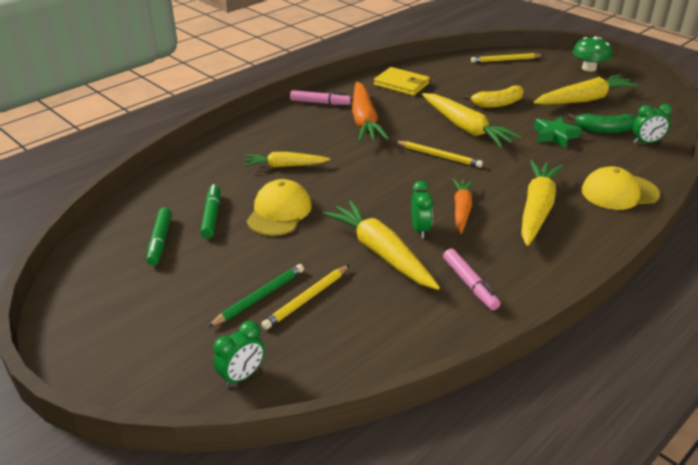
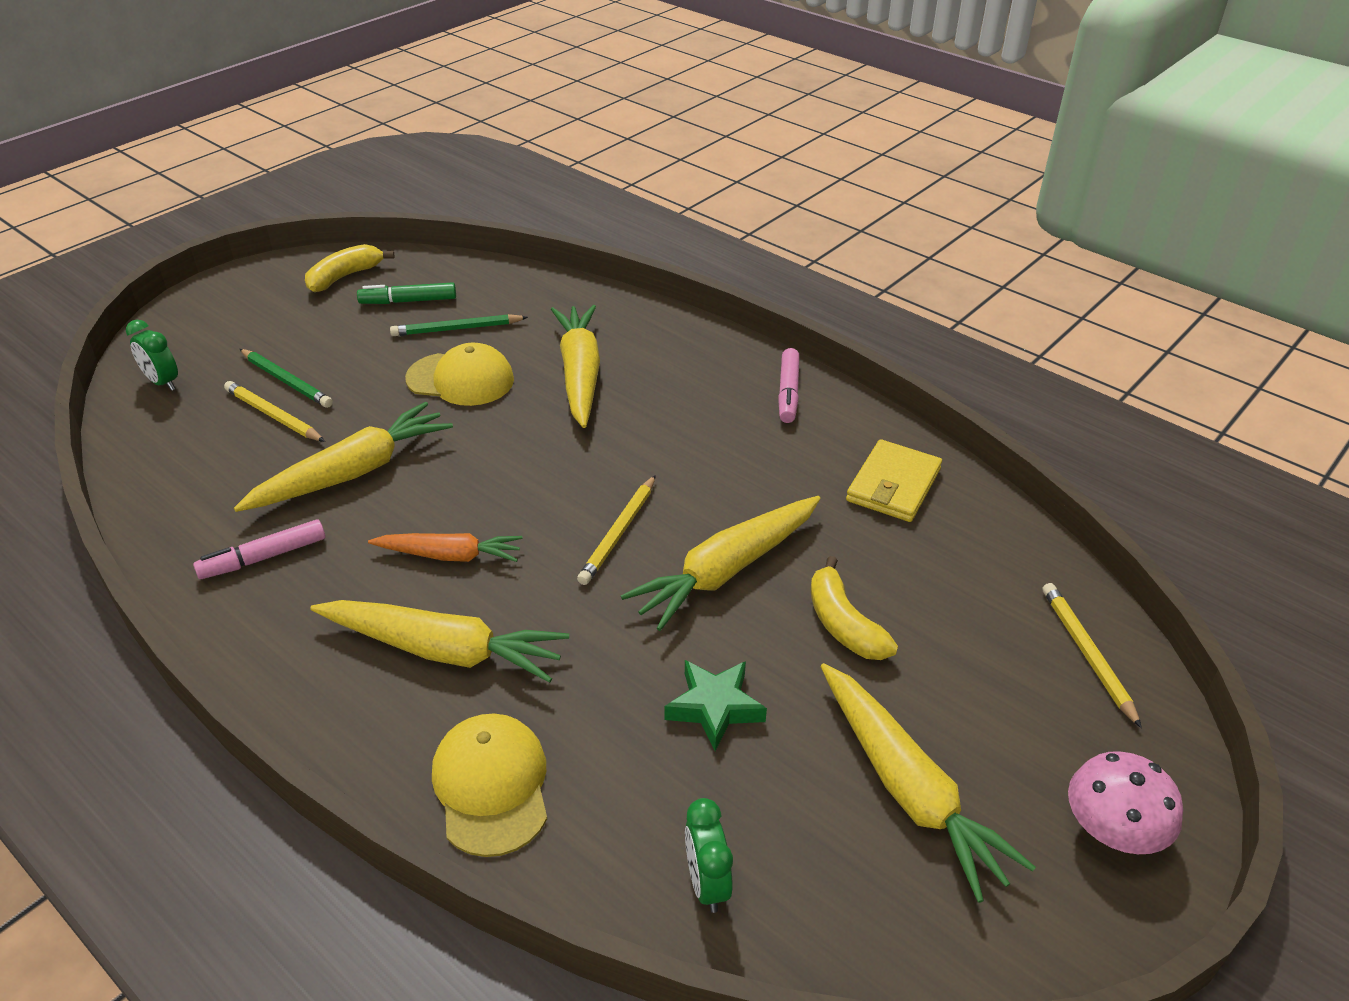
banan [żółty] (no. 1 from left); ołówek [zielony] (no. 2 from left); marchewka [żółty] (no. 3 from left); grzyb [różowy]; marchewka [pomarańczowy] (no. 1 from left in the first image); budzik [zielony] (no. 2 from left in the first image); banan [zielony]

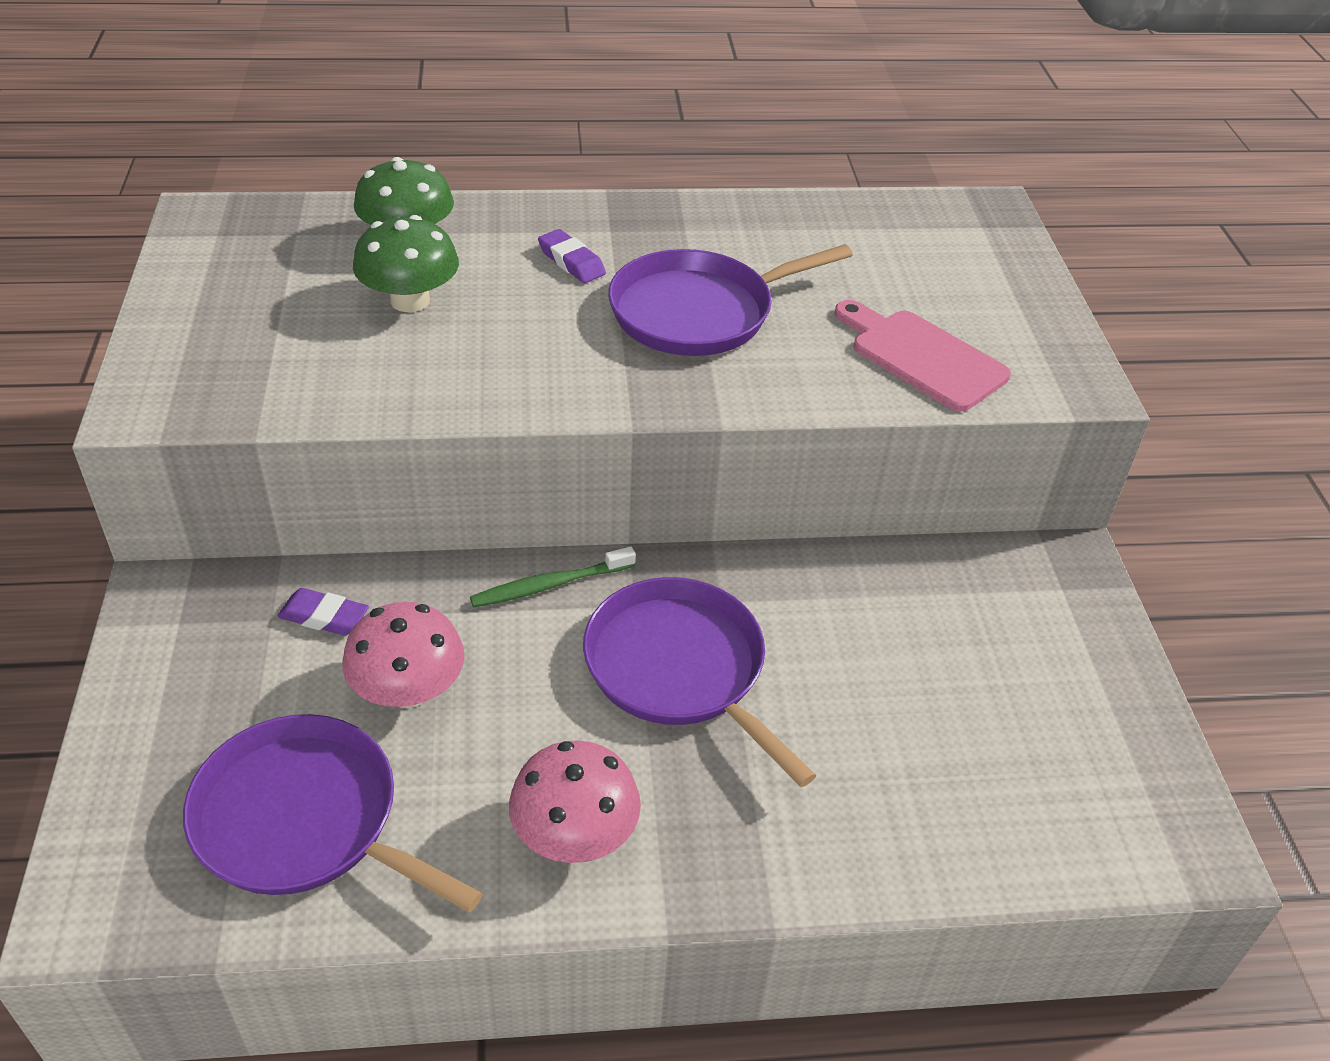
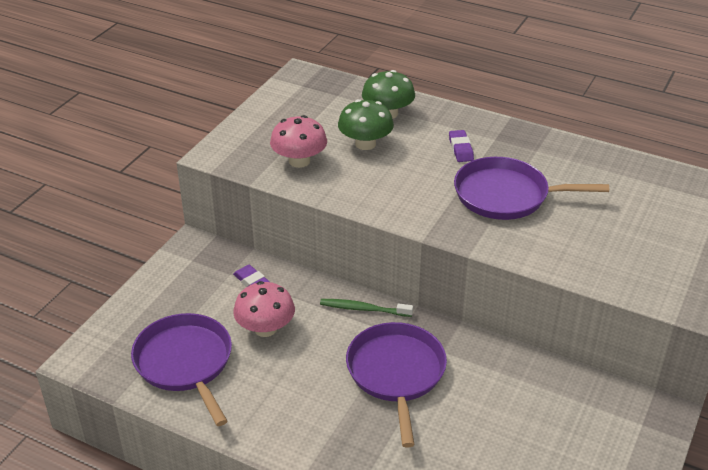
grzyb [różowy] (no. 2 from left); deska do krojenia [różowy]

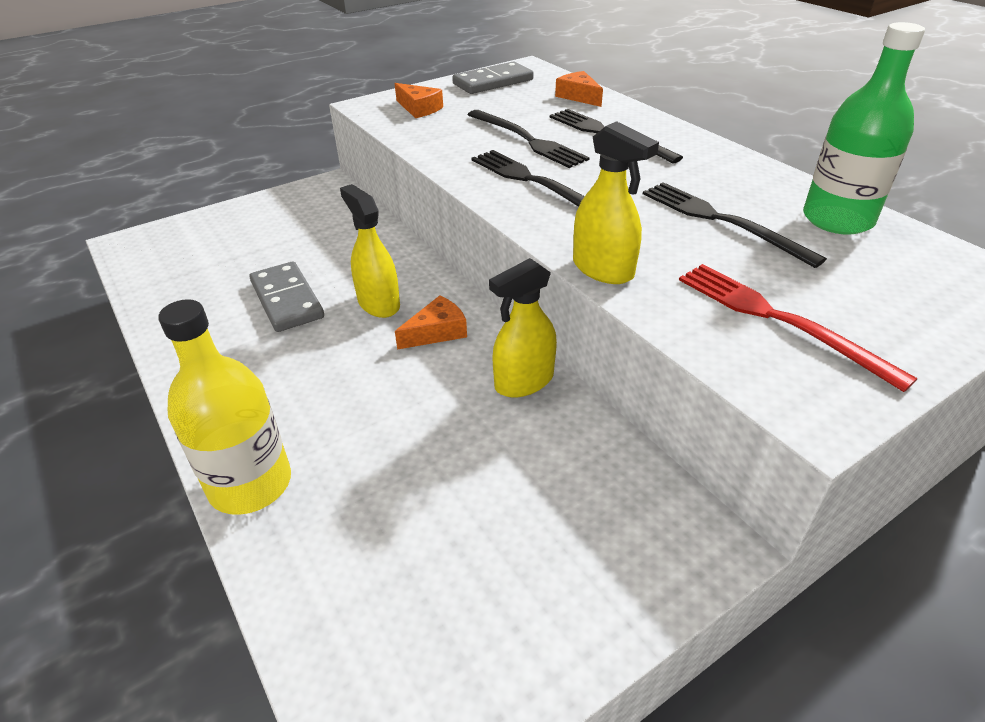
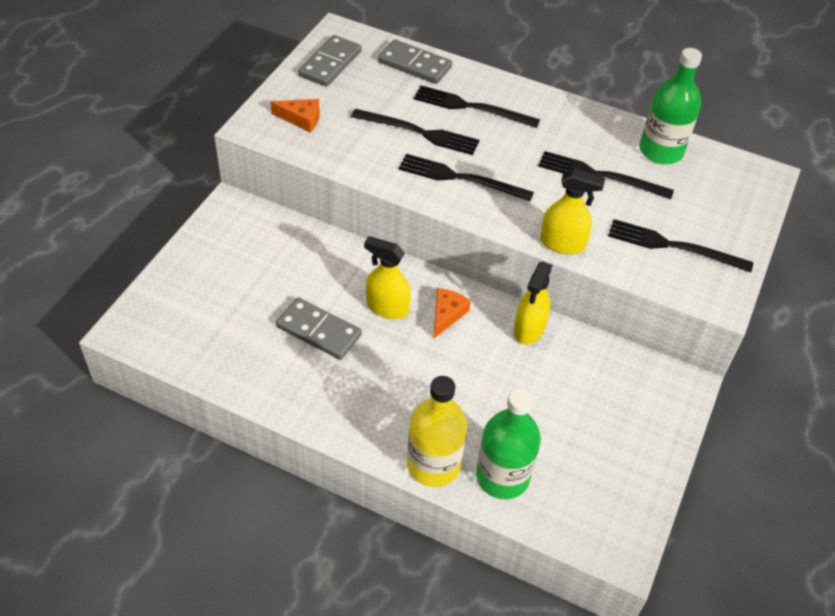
kostka domina [szary] (no. 3 from left); butelka [zielony] (no. 1 from left); widelec [czarny] (no. 5 from left)

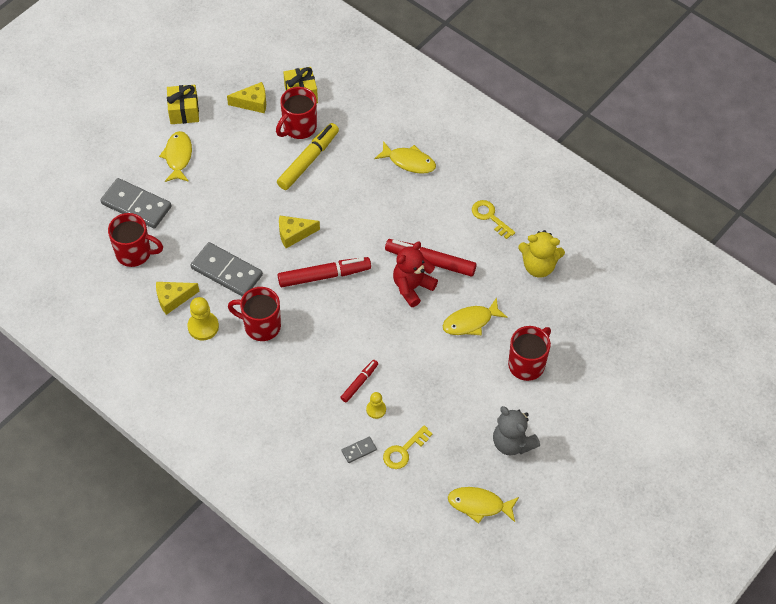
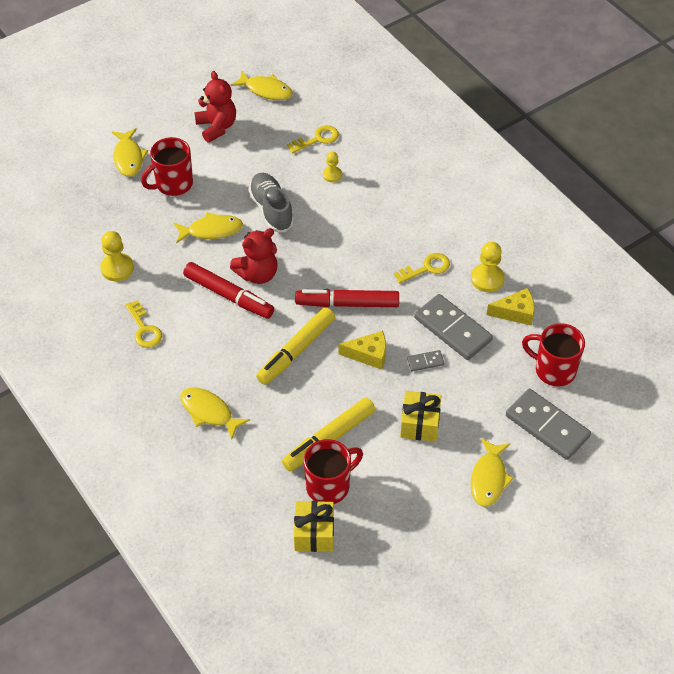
pionek [żółty] (no. 1 from left); ryba [żółty] (no. 1 from left); miś [czerwony] (no. 1 from left); but [szary]; flamaster [żółty] (no. 1 from left); klucz [żółty] (no. 3 from left); prezent [żółty] (no. 2 from left); kostka domina [szary] (no. 1 from left); ser [żółty] (no. 2 from left in the first image); flamaster [czerwony] (no. 2 from left in the first image)

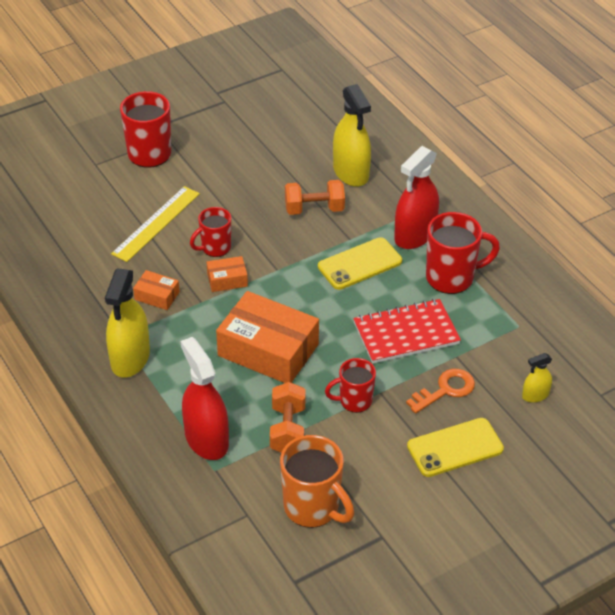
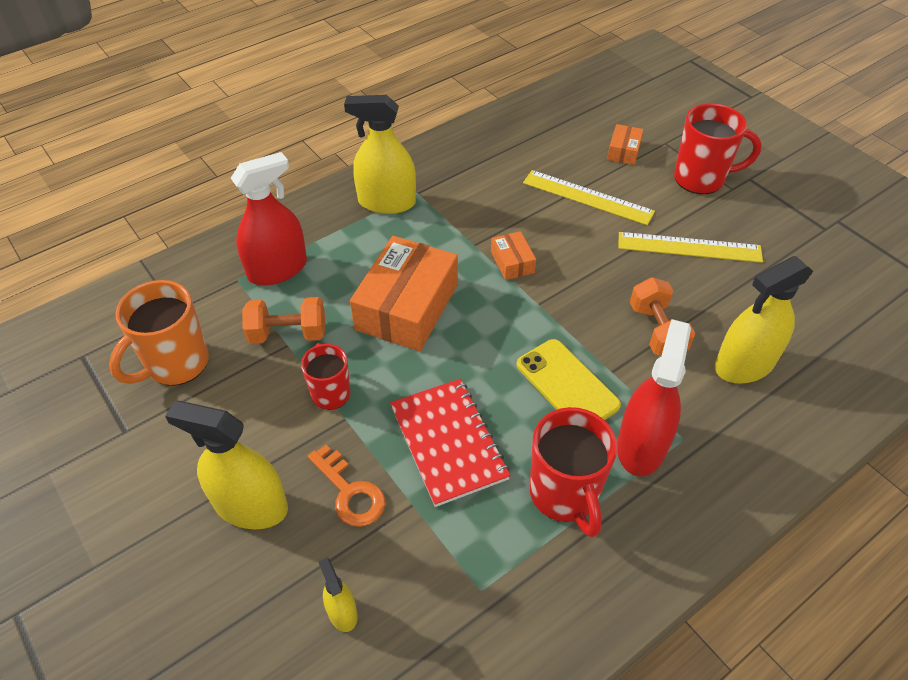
spryskiwacz [żółty] (no. 1 from left); pudełko [pomarańczowy] (no. 3 from left); spryskiwacz [czerwony] (no. 2 from left); linijka [żółty] (no. 2 from left); kubek [czerwony] (no. 2 from left in the first image)

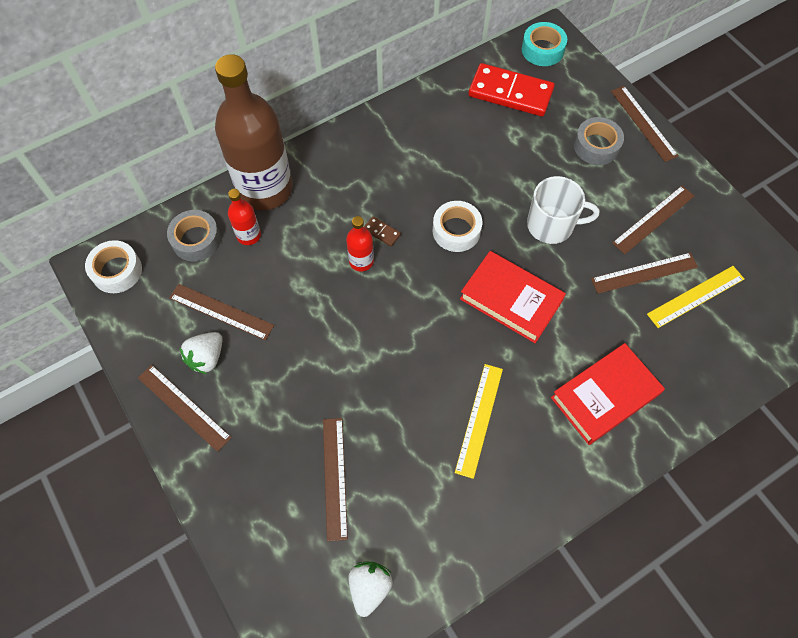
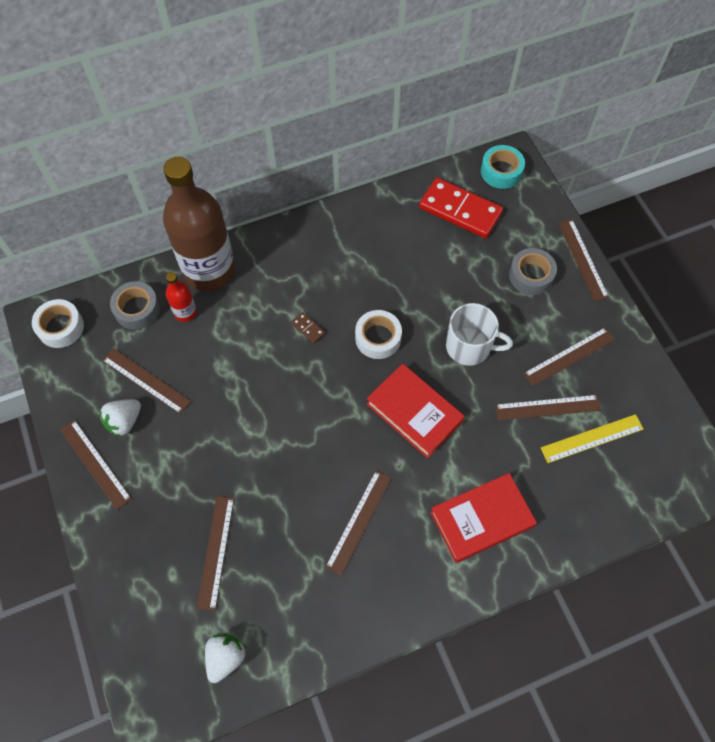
linijka [brązowy] (no. 4 from left); butelka [czerwony] (no. 2 from left in the first image)

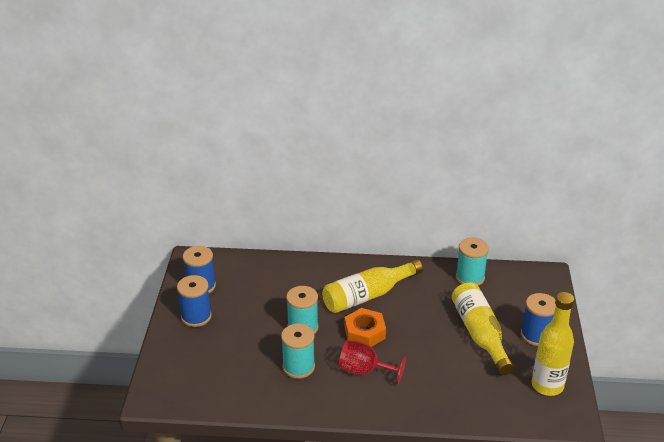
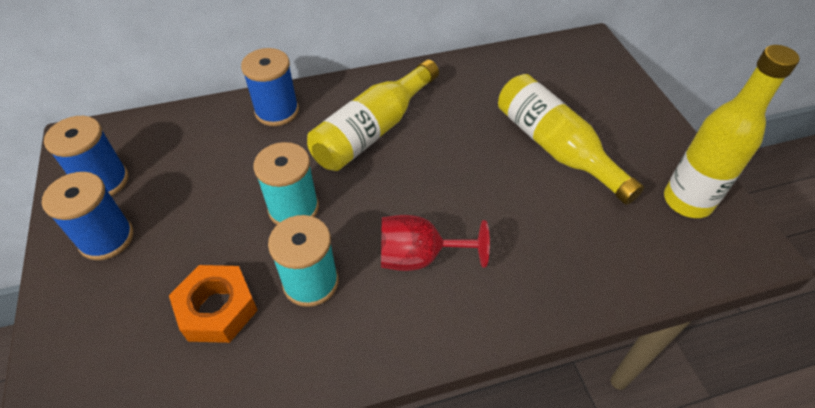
nakrętka [pomarańczowy]; szpulka [niebieski] (no. 3 from left); szpulka [turkusowy] (no. 3 from left in the first image)

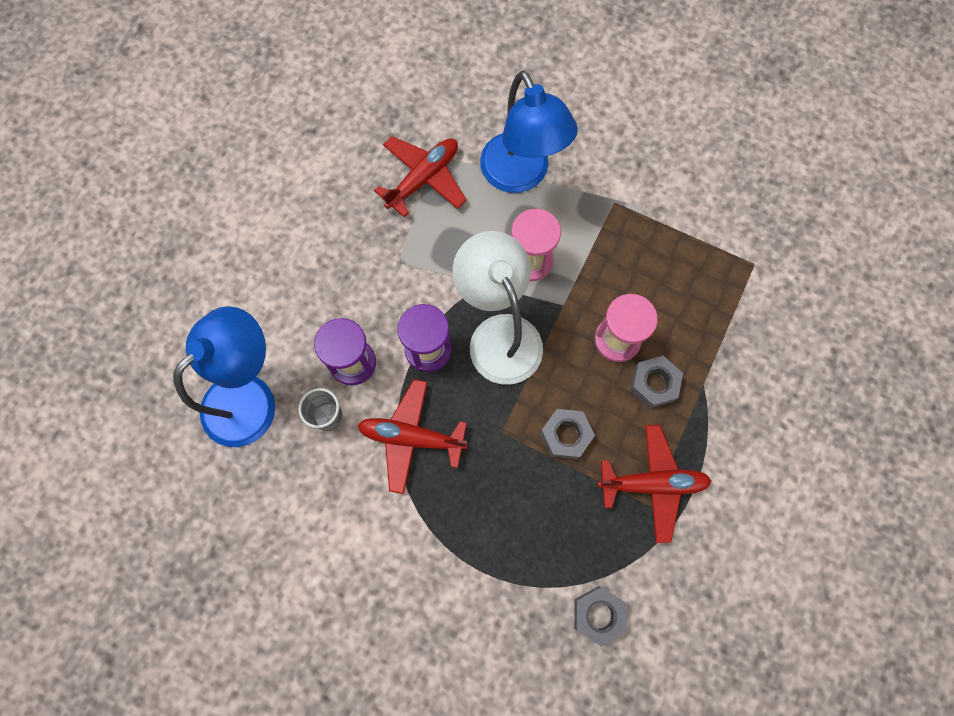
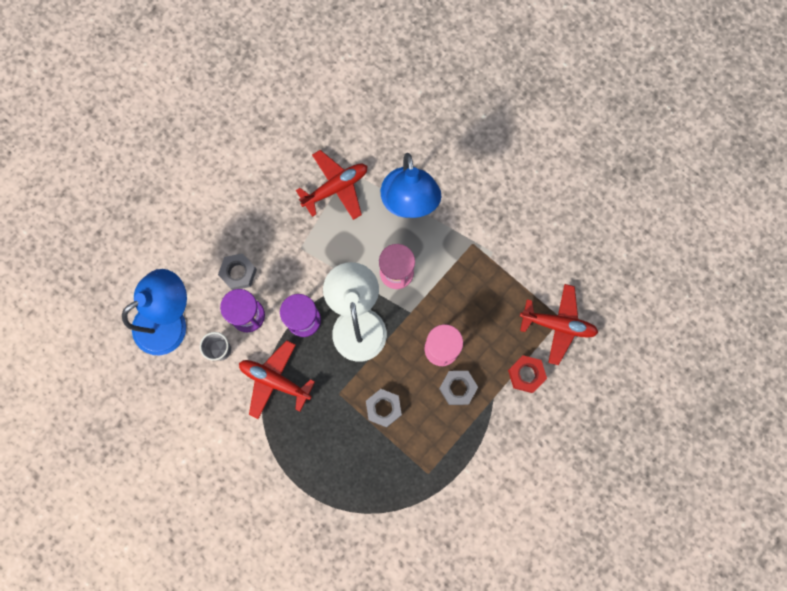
nakrętka [szary] (no. 1 from left); nakrętka [czerwony]; samolot [czerwony] (no. 3 from left)

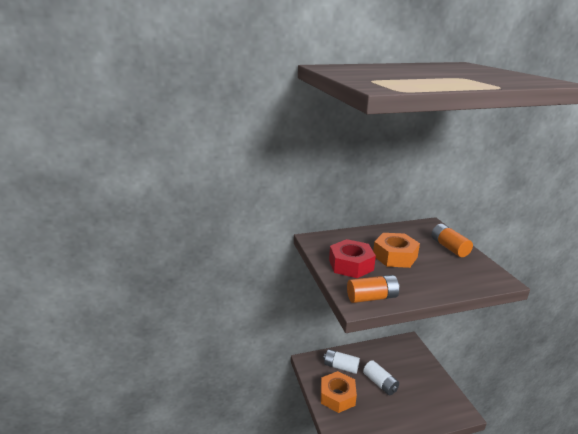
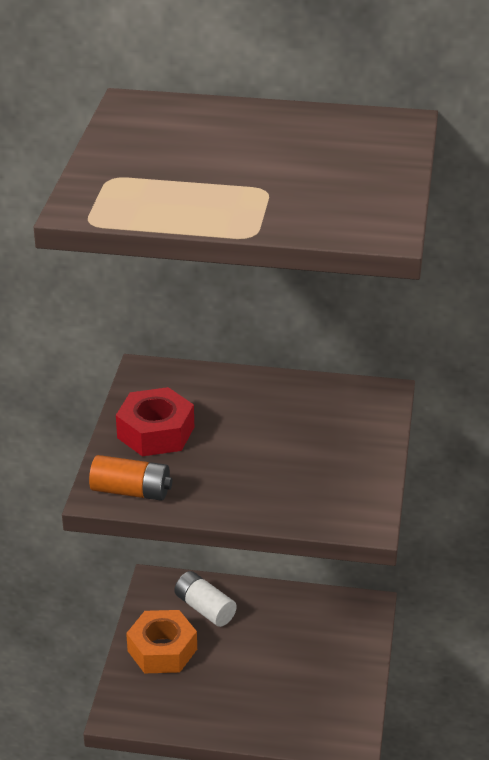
bateria [biały] (no. 2 from left in the first image); nakrętka [pomarańczowy] (no. 2 from left in the first image); bateria [pomarańczowy] (no. 2 from left in the first image)

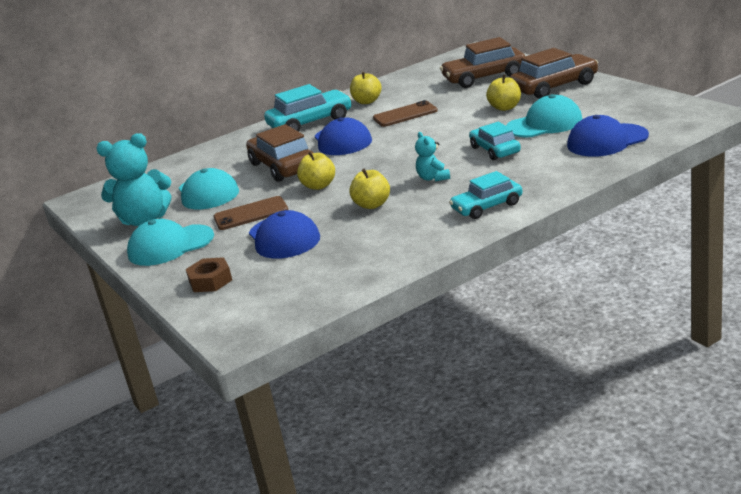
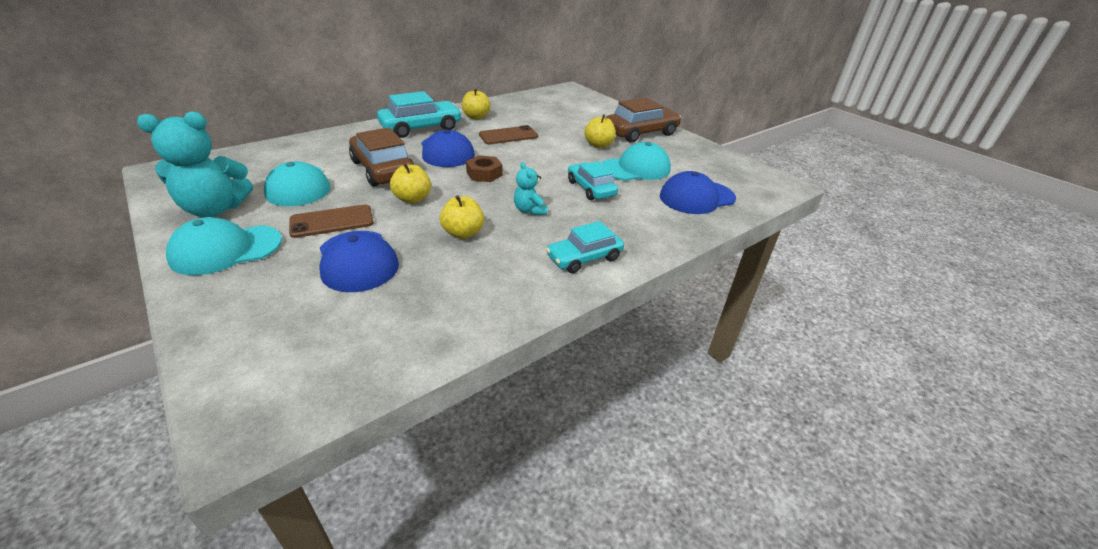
nakrętka [brązowy]; samochód [brązowy] (no. 2 from left in the first image)

